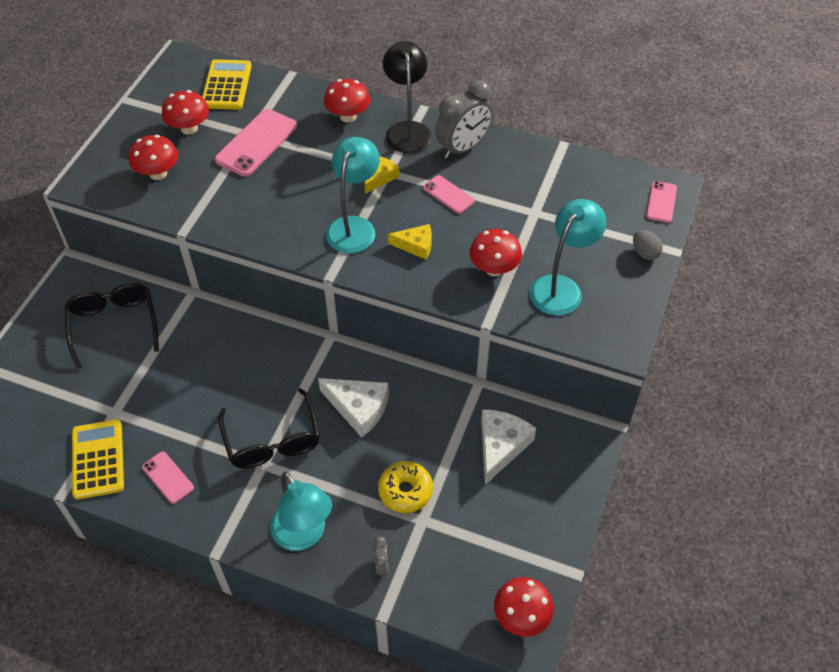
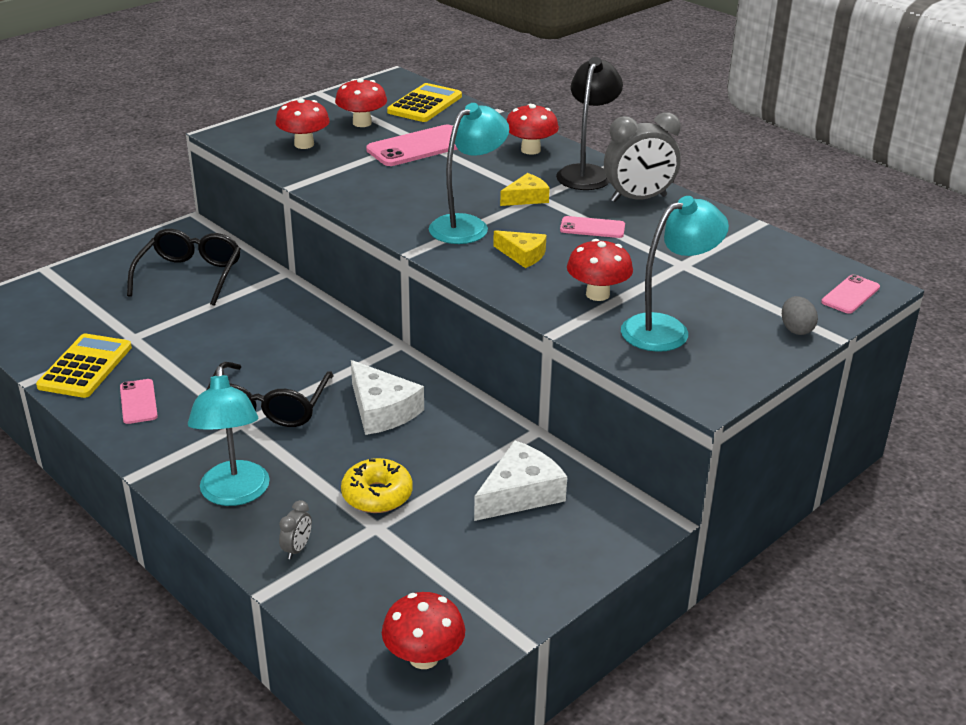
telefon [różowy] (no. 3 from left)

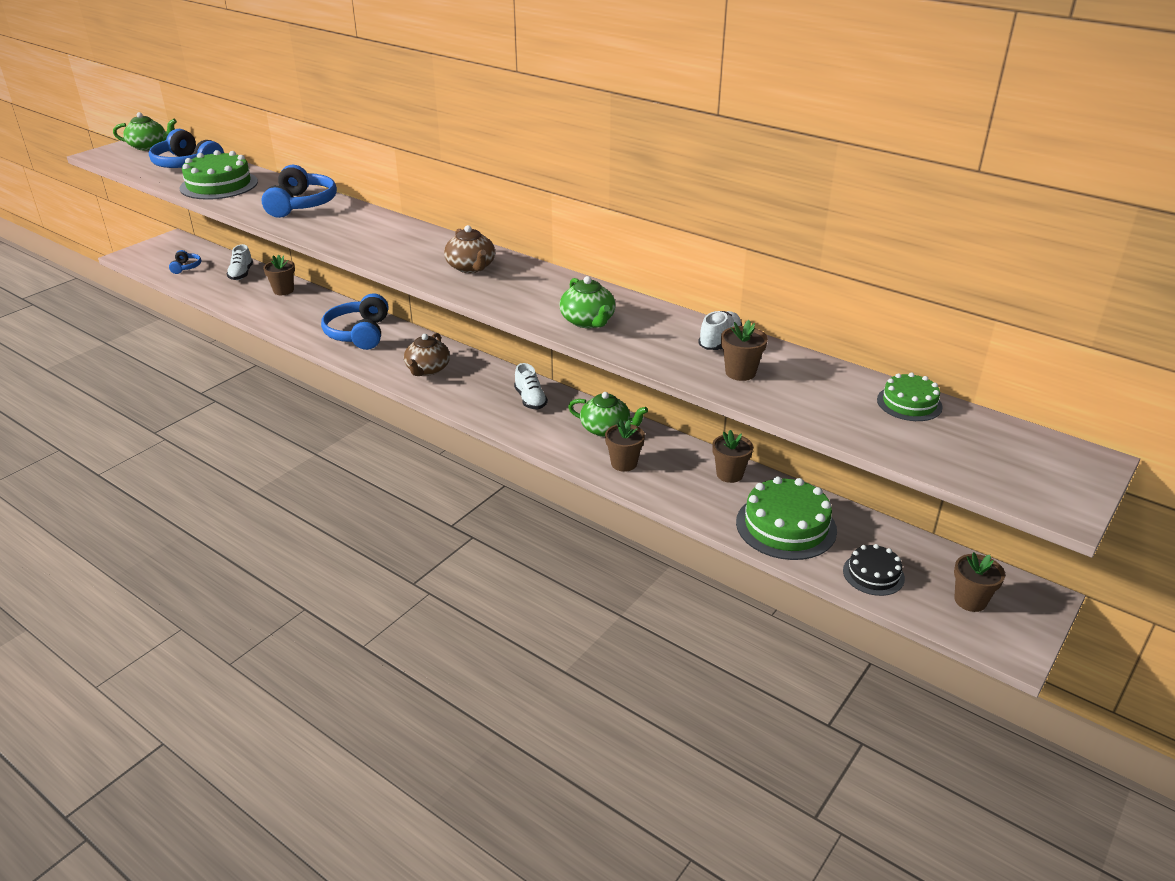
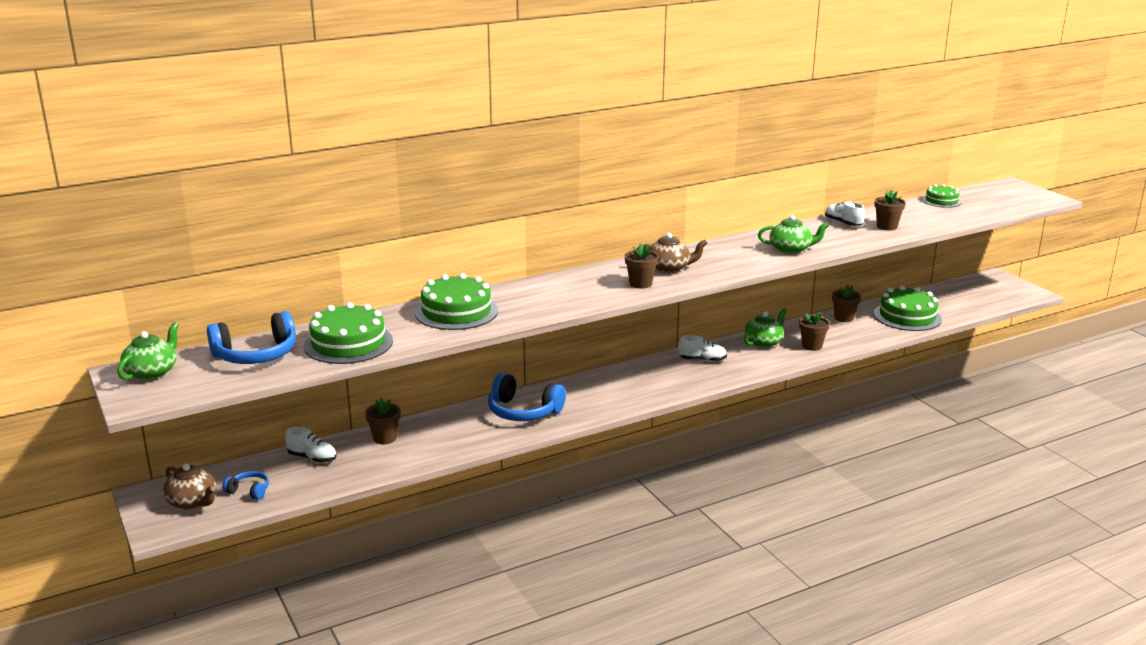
imbryk [brązowy] (no. 1 from left); tort [zielony] (no. 2 from left); doniczka [brązowy] (no. 2 from left); tort [czarny]

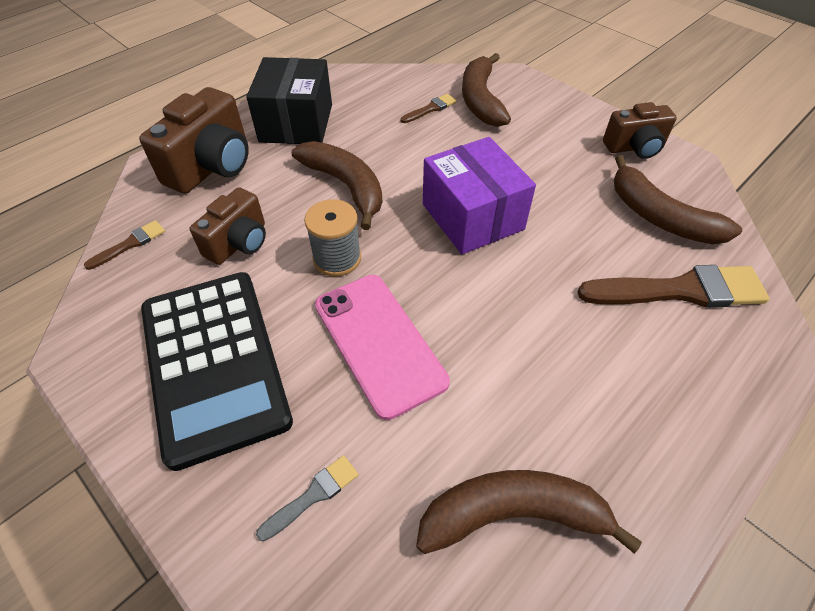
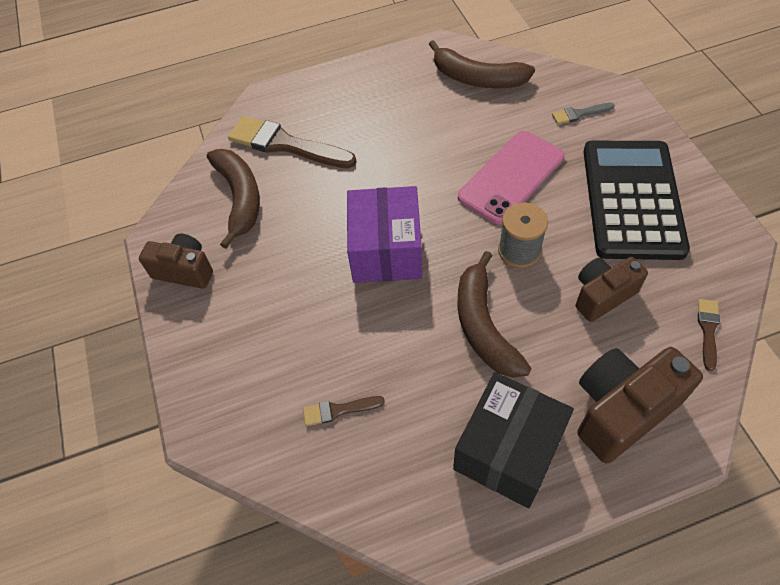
telefon [różowy]; pędzel [brązowy] (no. 3 from left); banan [brązowy] (no. 2 from left in the first image)

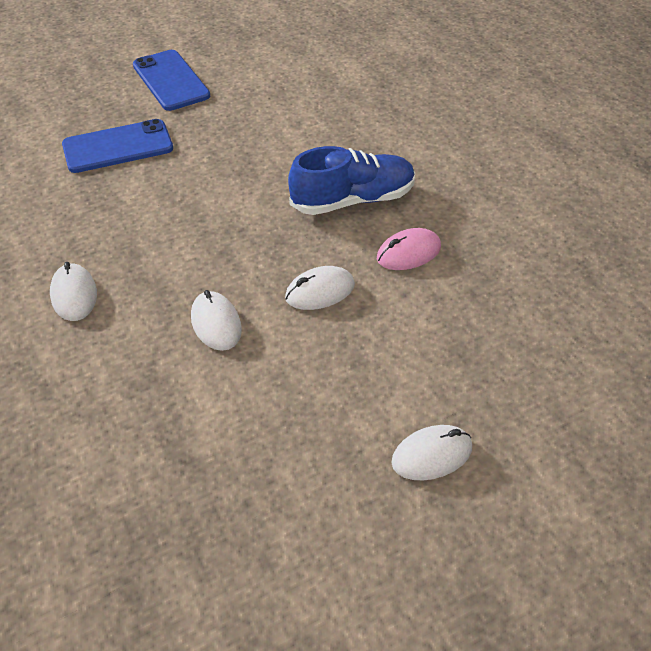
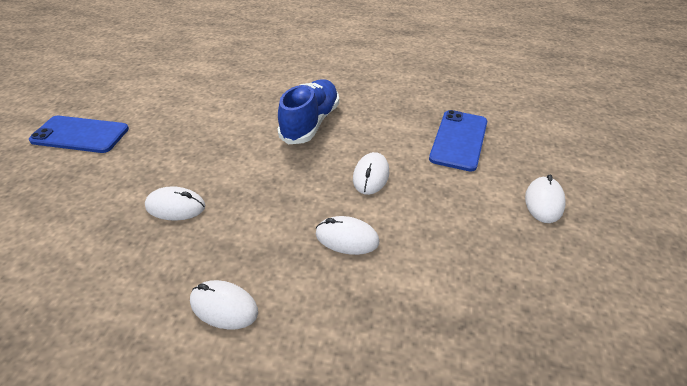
myszka [biały] (no. 1 from left); telefon [niebieski] (no. 2 from left); myszka [różowy]

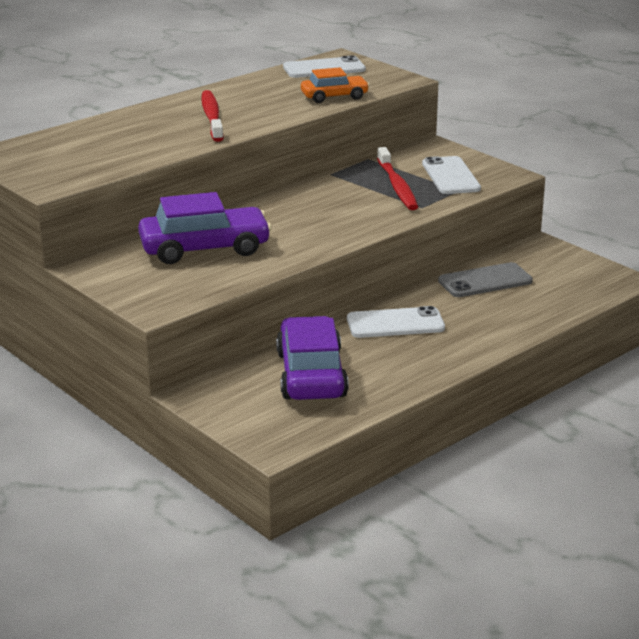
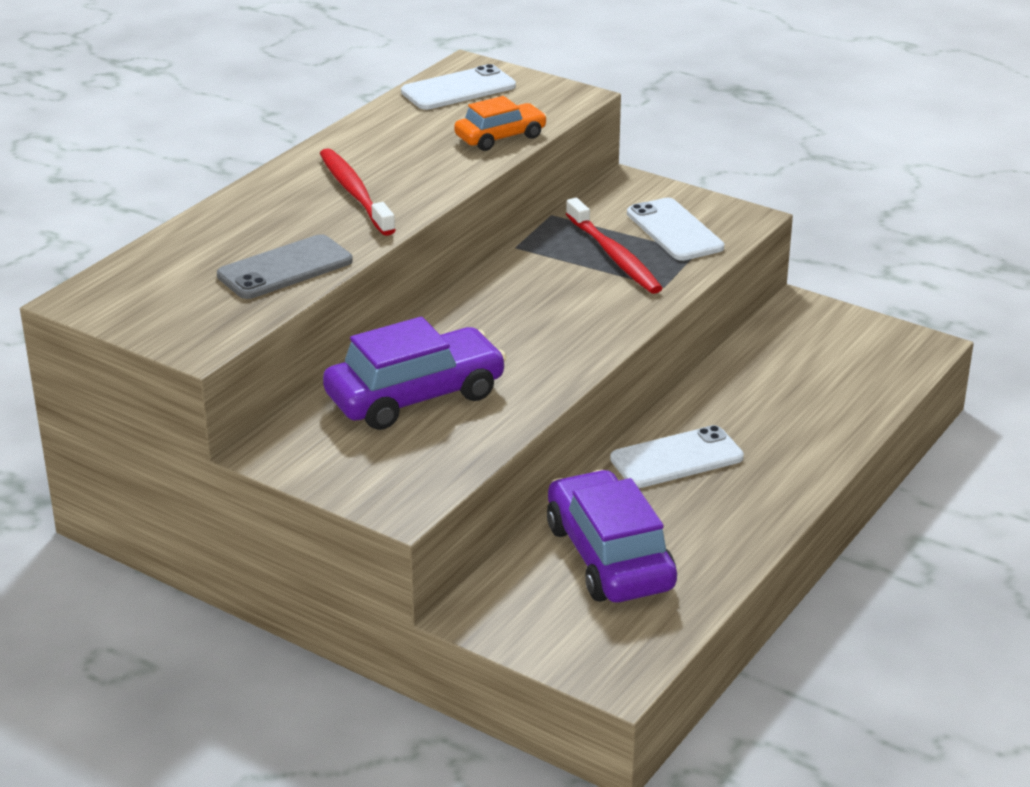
telefon [szary]

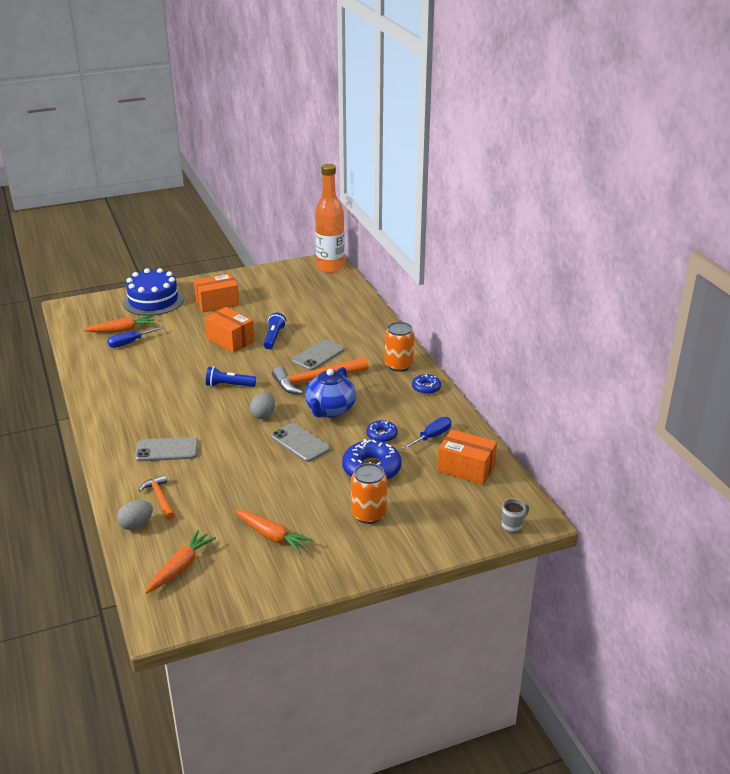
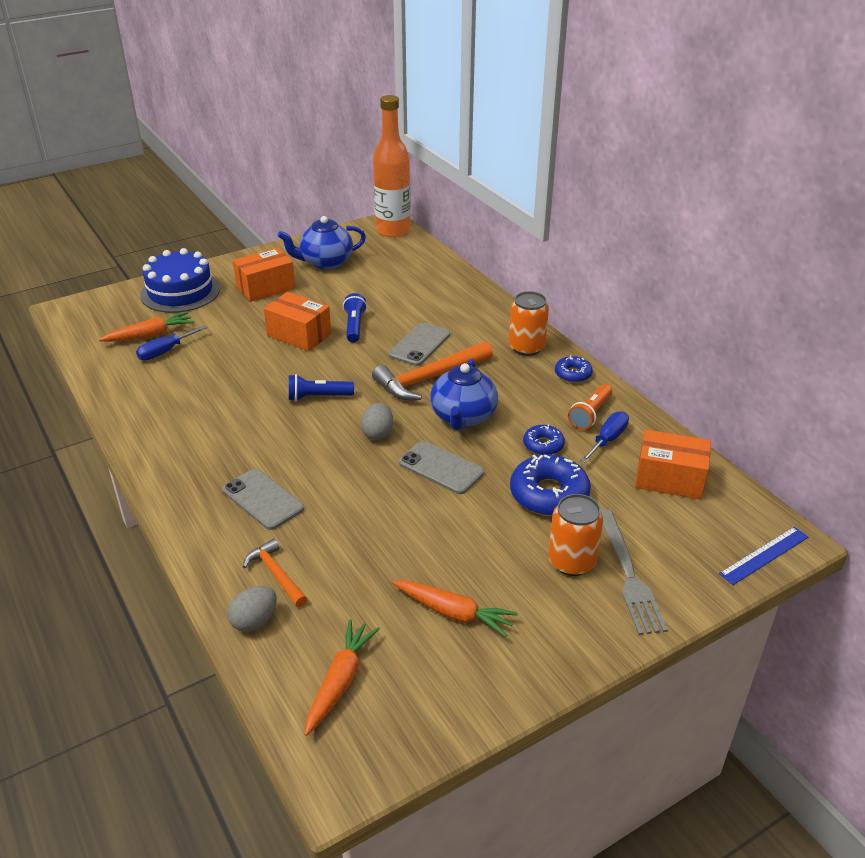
telefon [szary] (no. 1 from left); imbryk [niebieski] (no. 1 from left); latarka [pomarańczowy]; widelec [szary]; linijka [niebieski]

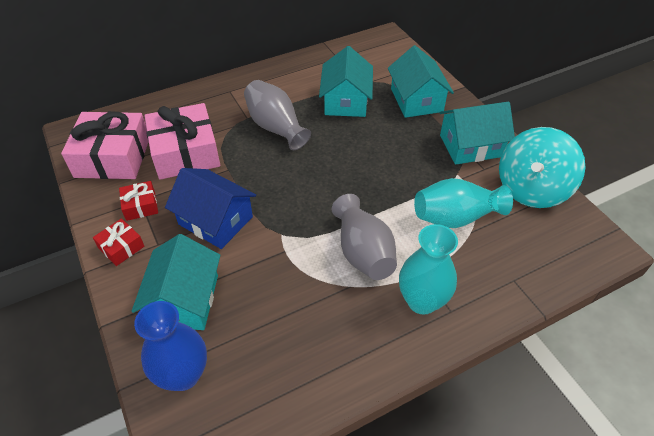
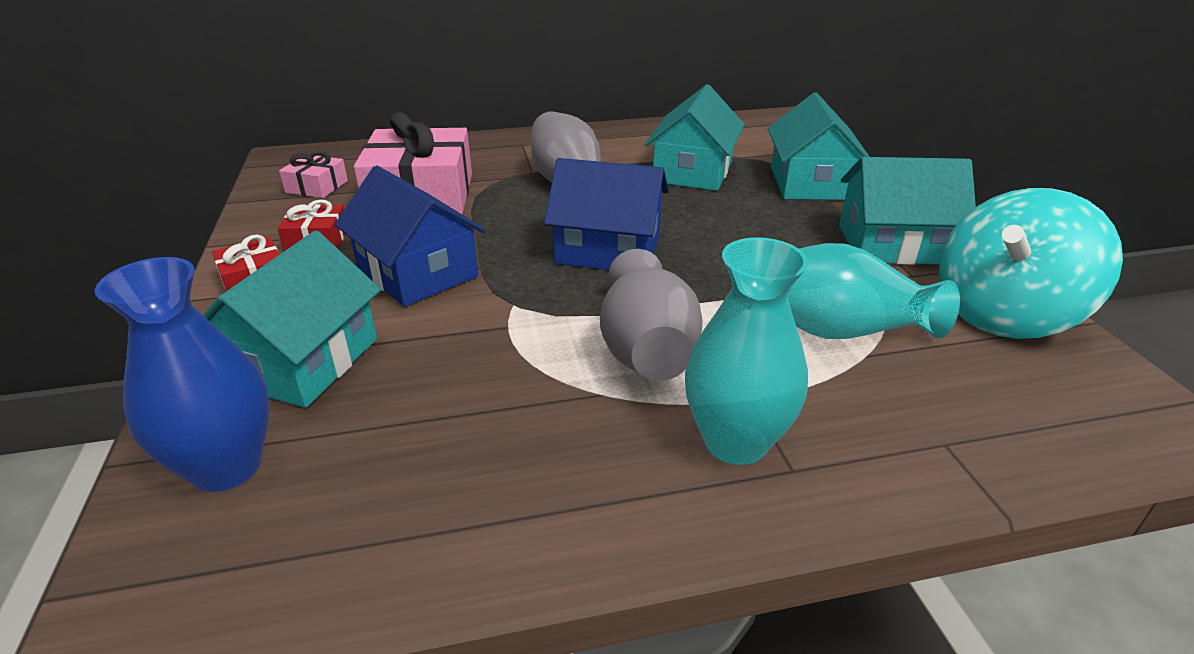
prezent [różowy] (no. 1 from left); domek [niebieski] (no. 2 from left)

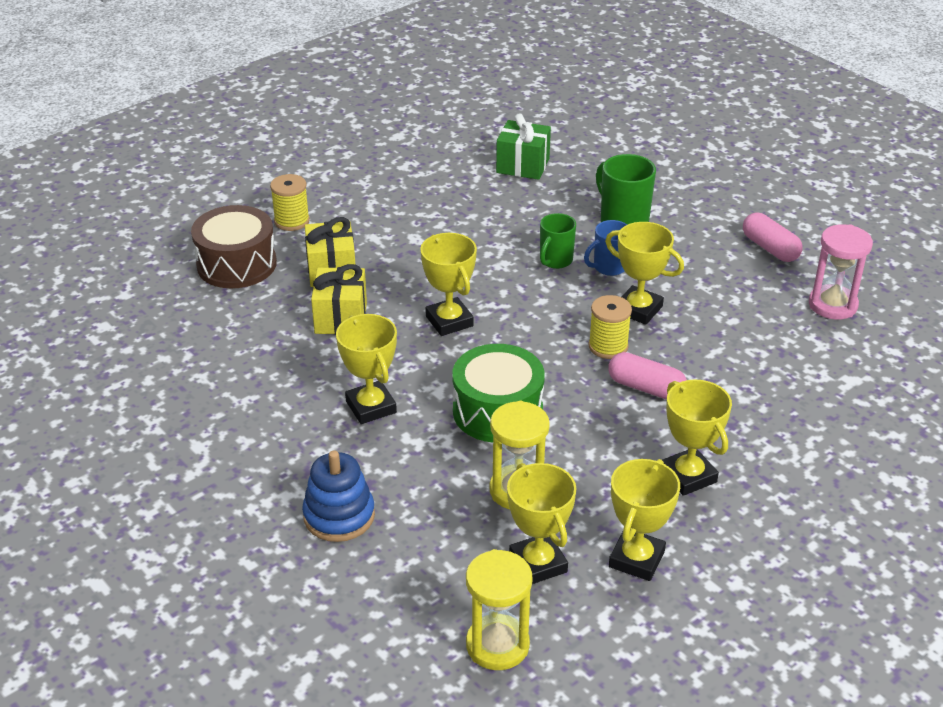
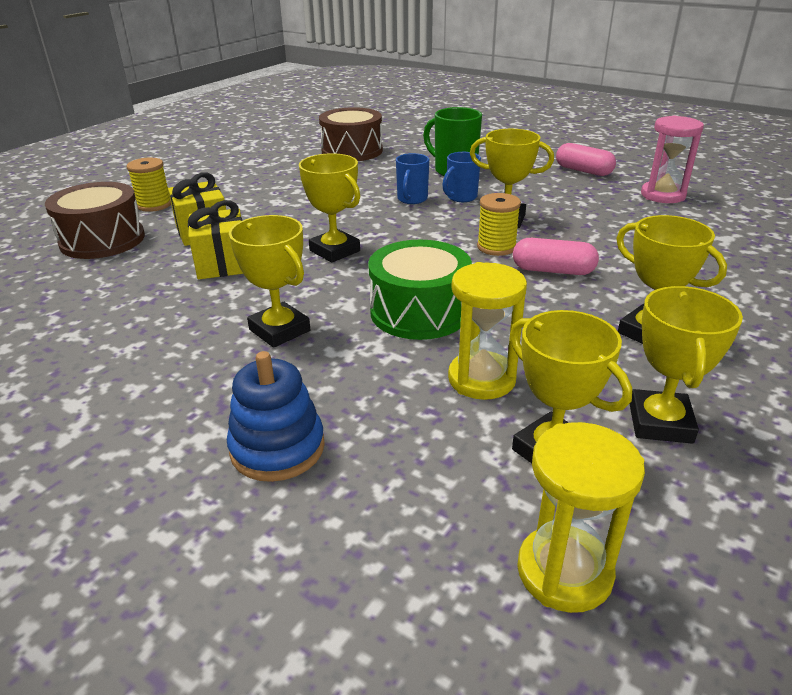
bęben [brązowy] (no. 2 from left); kubek [niebieski] (no. 1 from left)

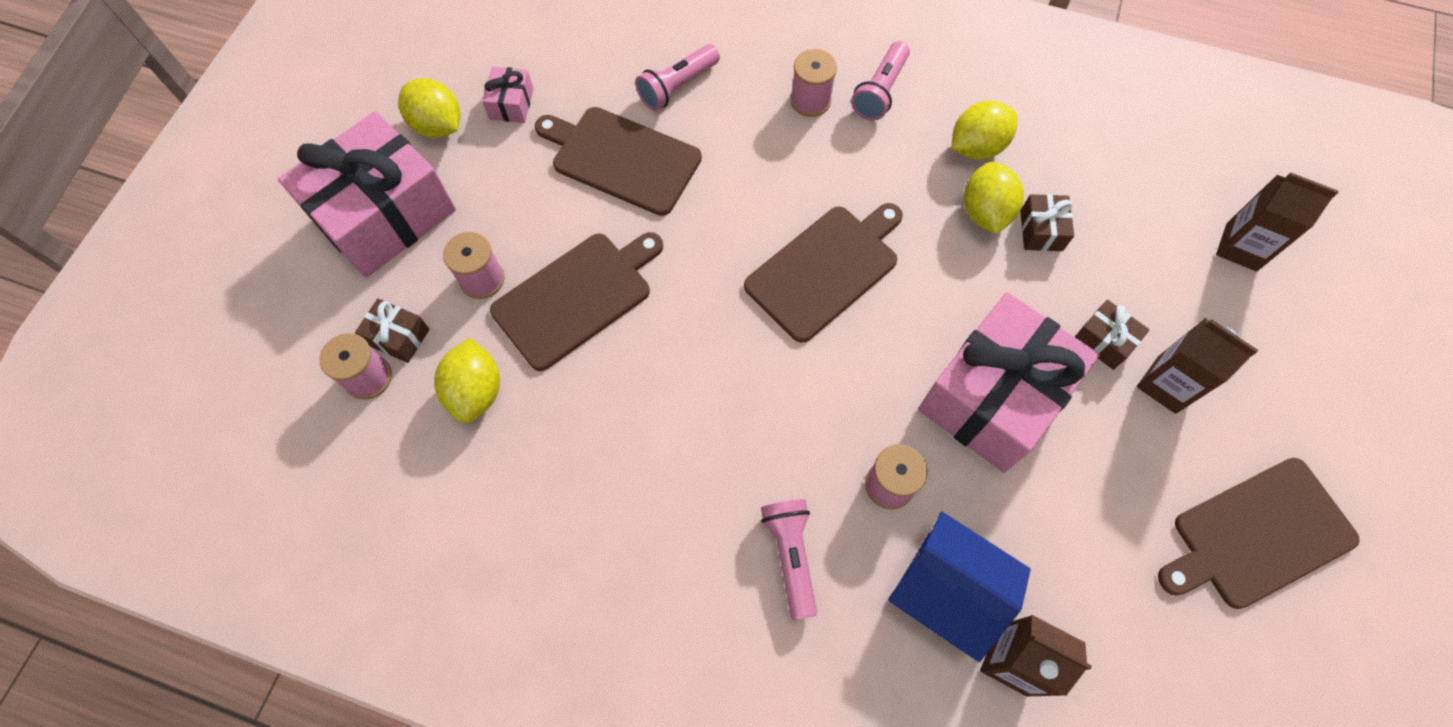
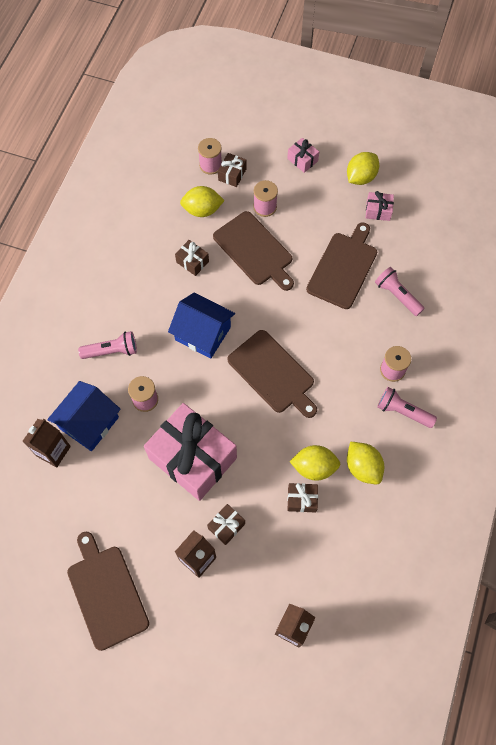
domek [niebieski] (no. 2 from left); prezent [brązowy] (no. 1 from left); prezent [różowy] (no. 2 from left)

